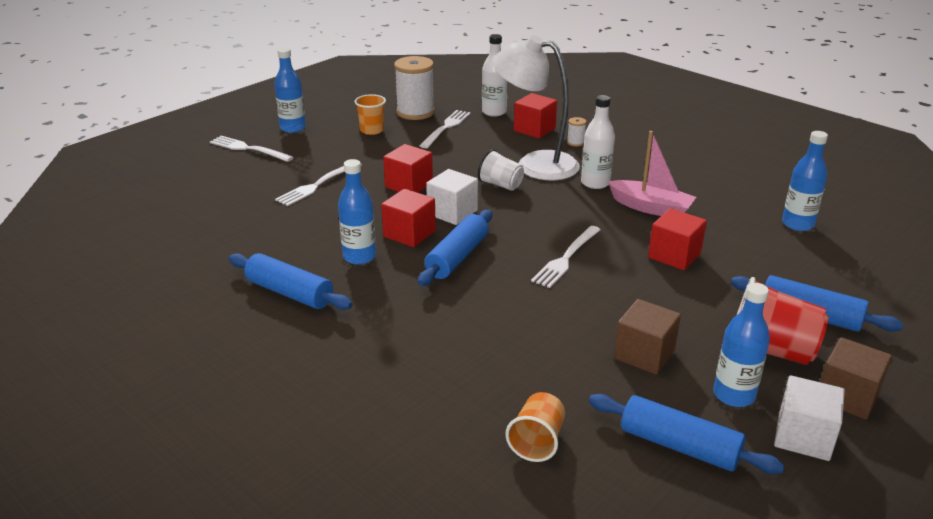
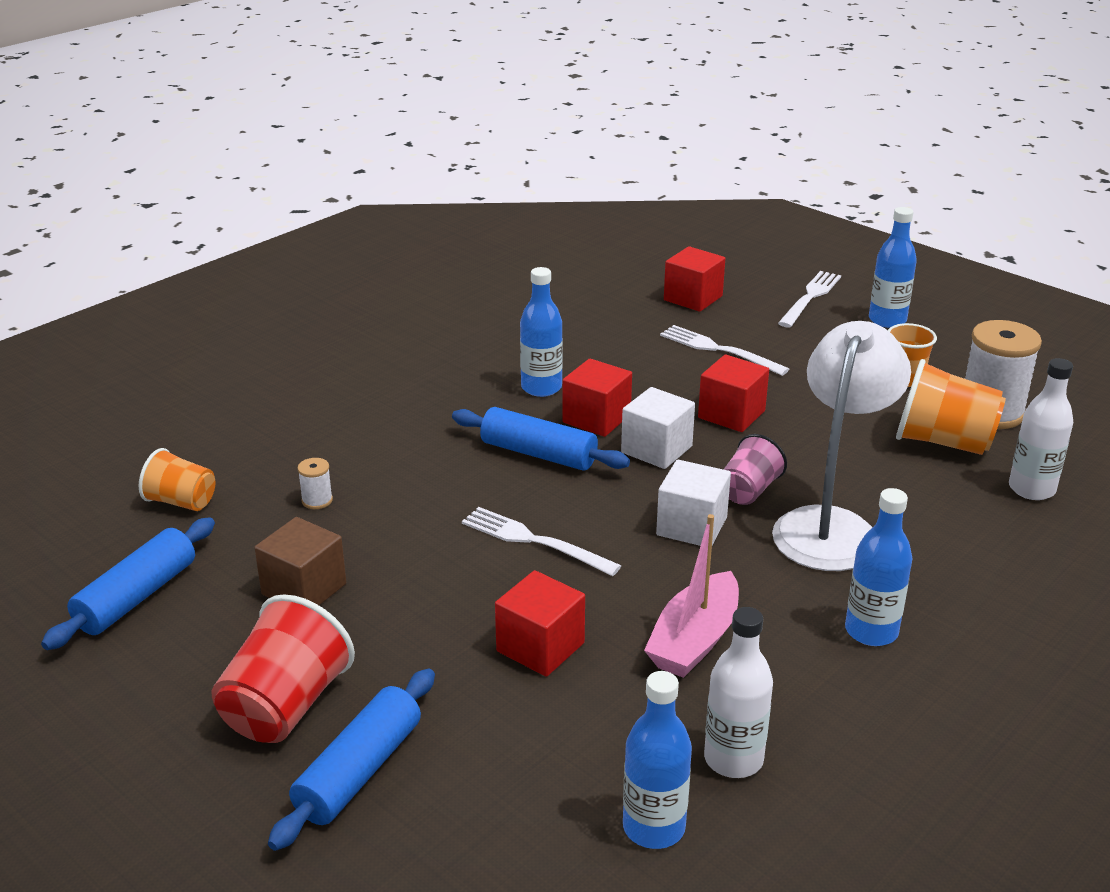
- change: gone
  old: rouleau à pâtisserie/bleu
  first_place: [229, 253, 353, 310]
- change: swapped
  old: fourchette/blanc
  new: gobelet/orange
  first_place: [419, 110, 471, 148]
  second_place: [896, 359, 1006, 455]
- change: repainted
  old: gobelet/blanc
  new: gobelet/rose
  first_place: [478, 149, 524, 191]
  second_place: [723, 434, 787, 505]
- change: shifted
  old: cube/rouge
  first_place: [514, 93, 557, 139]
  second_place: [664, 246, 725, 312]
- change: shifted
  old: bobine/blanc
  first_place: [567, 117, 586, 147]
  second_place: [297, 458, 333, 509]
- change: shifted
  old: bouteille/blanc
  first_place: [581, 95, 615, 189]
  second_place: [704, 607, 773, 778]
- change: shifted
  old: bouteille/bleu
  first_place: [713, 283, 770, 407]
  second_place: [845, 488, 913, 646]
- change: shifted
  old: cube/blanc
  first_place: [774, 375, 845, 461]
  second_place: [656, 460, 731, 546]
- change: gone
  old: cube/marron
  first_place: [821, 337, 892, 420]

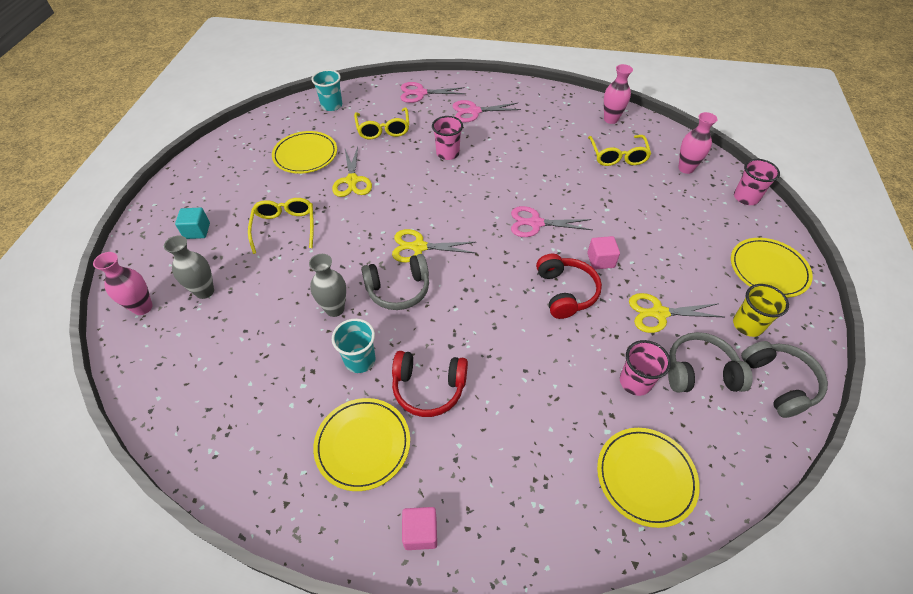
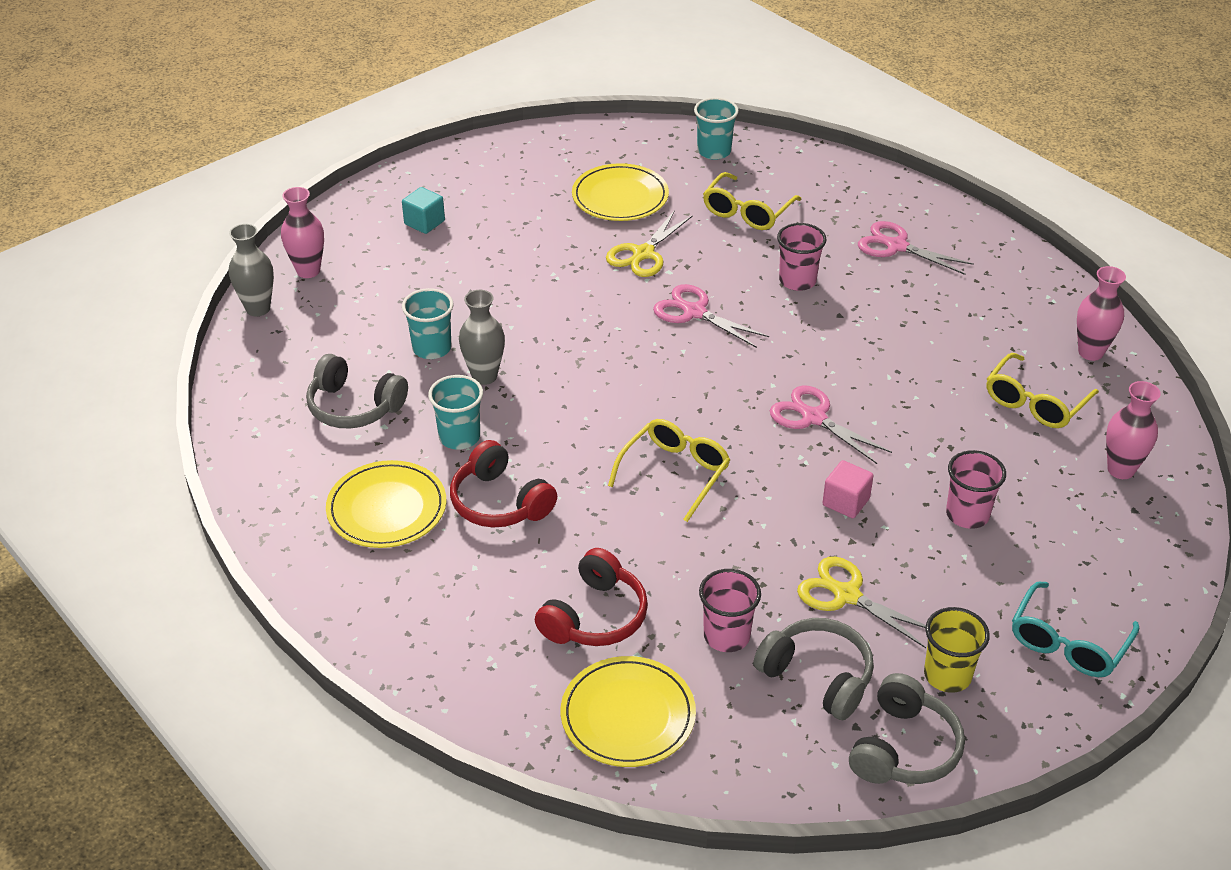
- change: shifted
  old: vase/gris
  first_place: [164, 236, 214, 299]
  second_place: [229, 224, 274, 316]
- change: shifted
  old: lunettes/jaune
  first_place: [248, 198, 314, 254]
  second_place: [608, 419, 730, 522]
- change: shifted
  old: casque audio/gris
  first_place: [361, 254, 429, 310]
  second_place: [306, 354, 408, 428]
- change: gone
  old: ciseaux/jaune
  first_place: [392, 229, 476, 263]
- change: shifted
  old: ciseaux/rose
  first_place: [400, 82, 465, 103]
  second_place: [653, 284, 769, 348]
- change: gone
  old: cube/rose
  first_place: [402, 507, 437, 550]
- change: shifted
  old: casque audio/rouge
  first_place: [536, 254, 602, 319]
  second_place: [535, 548, 648, 646]
- change: swapped
  old: assiette/jaune
  new: lunettes/turquoise
  first_place: [731, 238, 813, 298]
  second_place: [1012, 582, 1139, 677]
- change: shifted
  old: gobelet/rose
  first_place: [734, 159, 780, 205]
  second_place: [946, 450, 1006, 529]
- change: new
  new: gobelet/turquoise
  second_place: [402, 288, 454, 359]

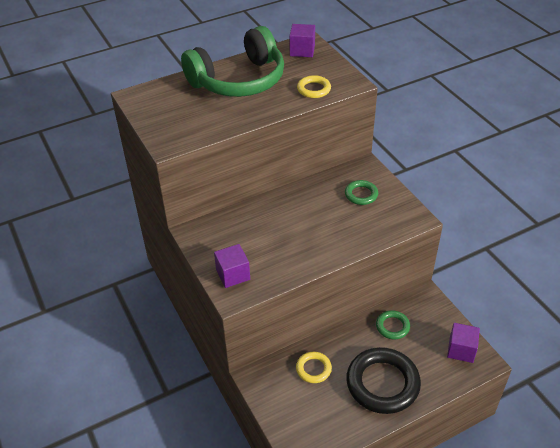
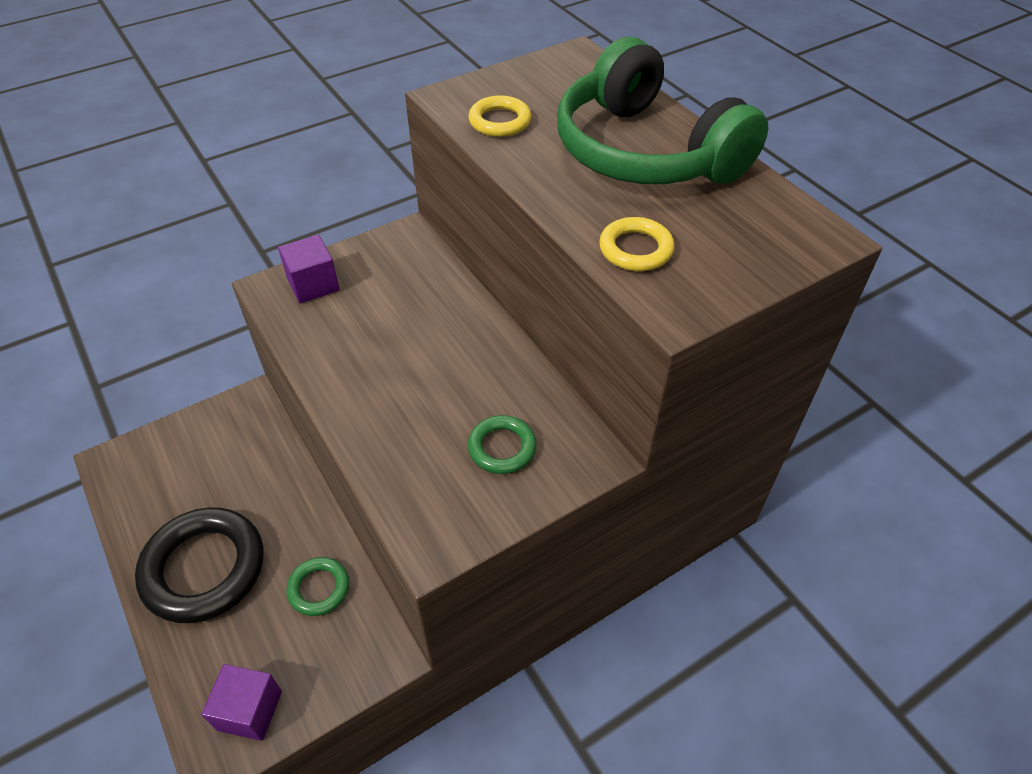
- change: gone
  old: cube/violet
  first_place: [289, 24, 315, 57]
- change: shifted
  old: anneau/jaune
  first_place: [296, 352, 332, 383]
  second_place: [468, 95, 531, 137]

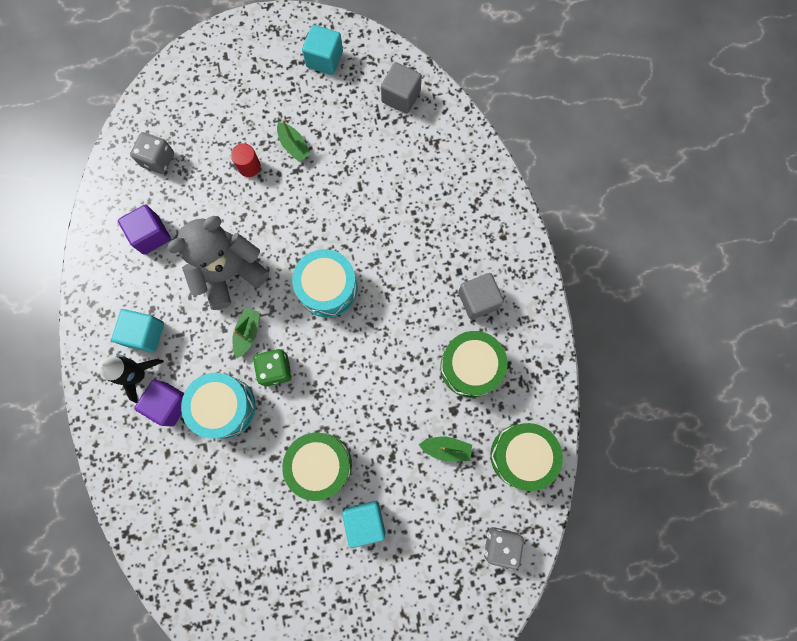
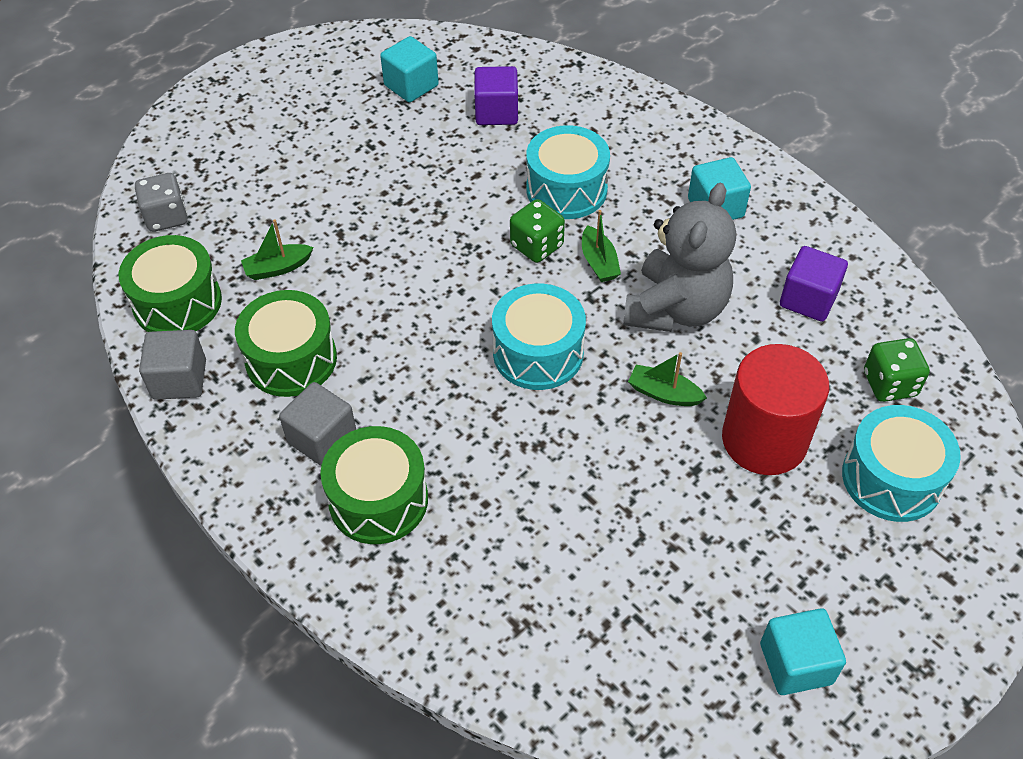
- change: gone
  old: fusée/noir
  first_place: [98, 355, 164, 403]
- change: repainted
  old: dé/gris
  new: dé/vert
  first_place: [130, 132, 174, 174]
  second_place: [864, 338, 930, 402]
- change: shifted
  old: cube/violet
  first_place: [134, 380, 184, 427]
  second_place: [474, 66, 518, 125]
- change: scaled
  old: cylindre/rouge
  first_place: [231, 143, 261, 177]
  second_place: [722, 344, 829, 475]
  factor: 2.22
- change: shifted
  old: bateau/vert
  first_place: [277, 119, 311, 162]
  second_place: [628, 352, 707, 406]
- change: shifted
  old: tambour/vert
  first_place: [282, 433, 352, 501]
  second_place: [321, 426, 428, 544]
- change: shifted
  old: cube/turquoise
  first_place: [342, 501, 385, 548]
  second_place: [380, 36, 439, 102]
- change: shifted
  old: cube/gris
  first_place: [381, 62, 422, 114]
  second_place: [139, 330, 206, 400]
- change: new
  new: tambour/turquoise
  second_place: [842, 405, 961, 522]

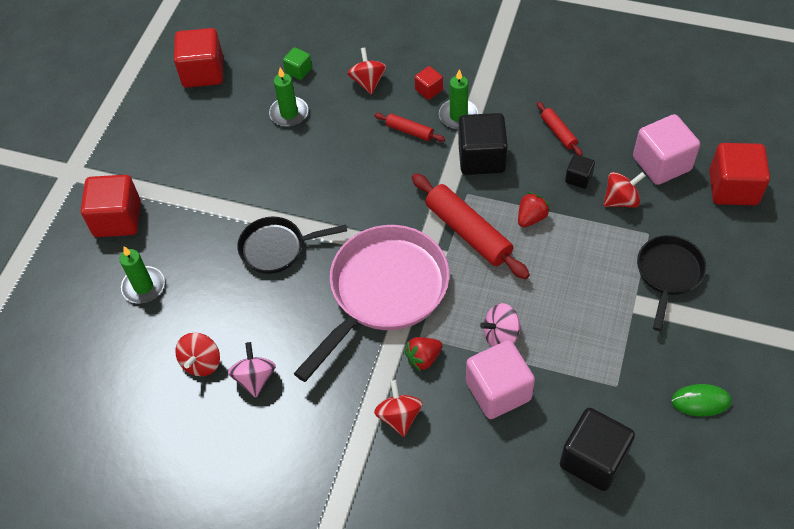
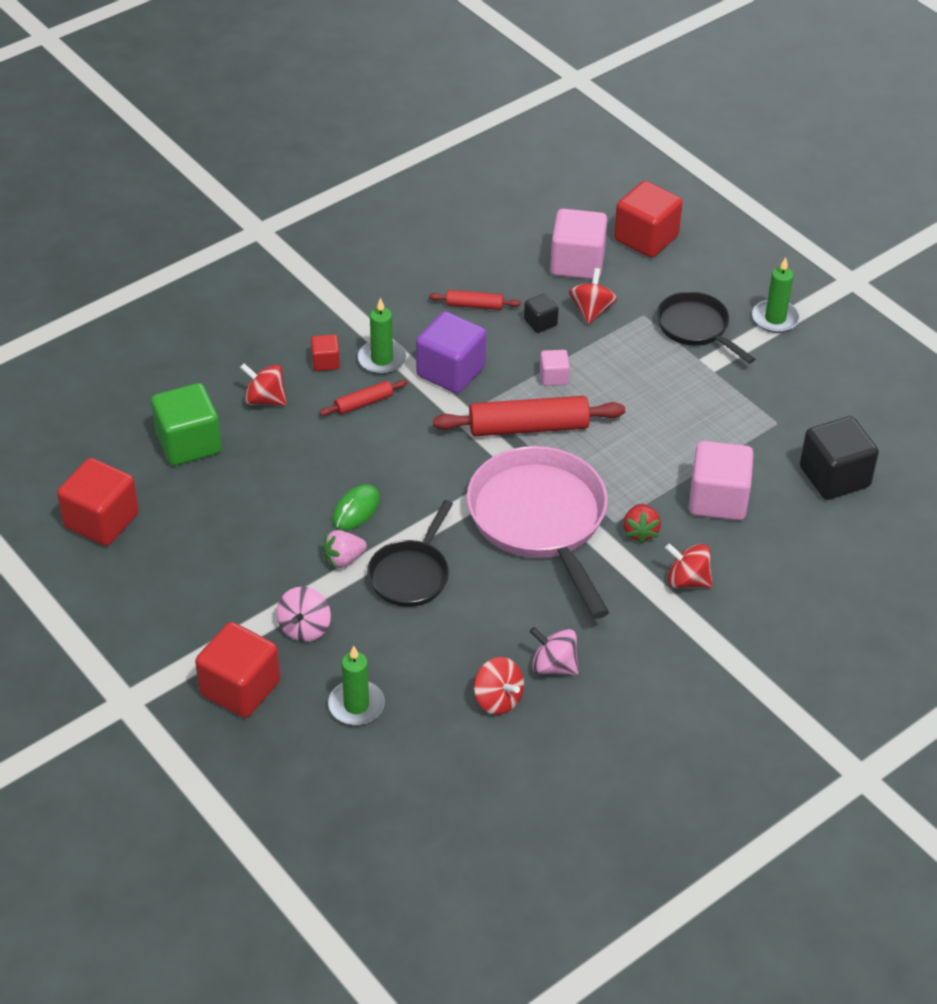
- change: shifted
  old: bougie/vert
  first_place: [269, 68, 308, 127]
  second_place: [752, 257, 800, 333]
- change: scaled
  old: cube/vert
  first_place: [283, 47, 312, 80]
  second_place: [151, 383, 222, 466]
  factor: 2.0
- change: repainted
  old: cube/noir
  new: cube/violet
  first_place: [458, 113, 508, 175]
  second_place: [416, 311, 486, 394]
- change: shifted
  old: toupie/rose
  first_place: [480, 303, 522, 347]
  second_place: [276, 587, 331, 642]
- change: swapped
  old: fraise/rouge
  new: cube/rose
  first_place: [518, 192, 550, 227]
  second_place: [540, 350, 570, 386]
- change: shifted
  old: souris/vert
  first_place: [671, 384, 731, 416]
  second_place: [332, 484, 380, 530]
- change: new
  new: fraise/rose
  second_place: [322, 530, 367, 568]

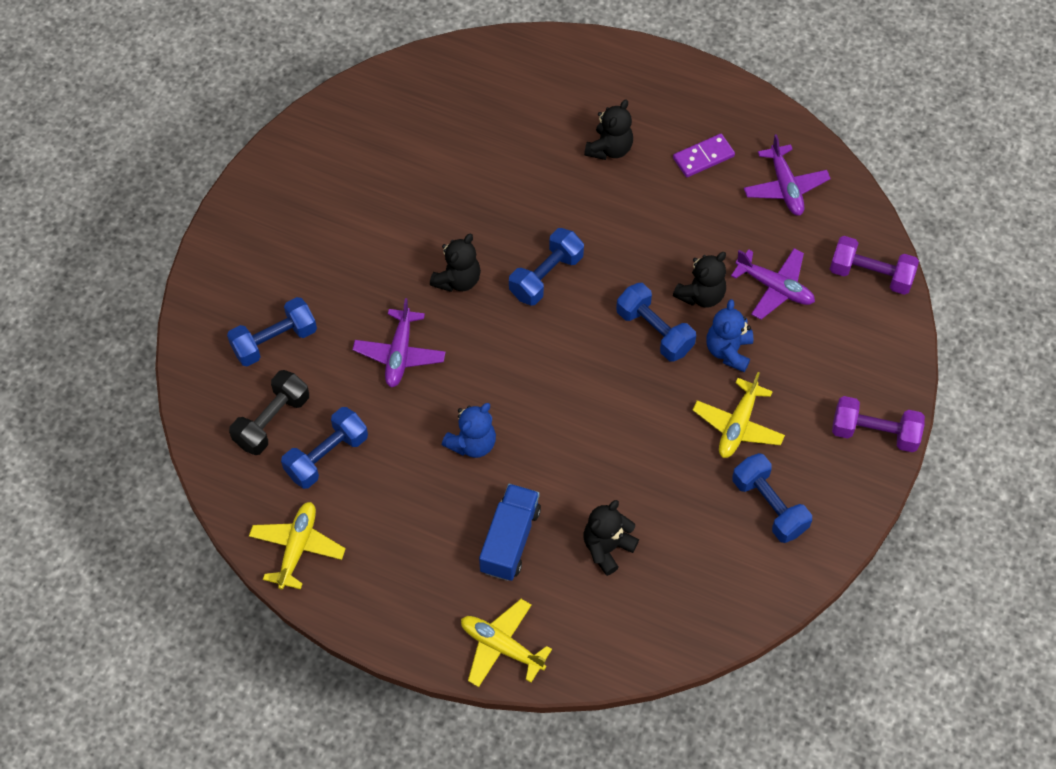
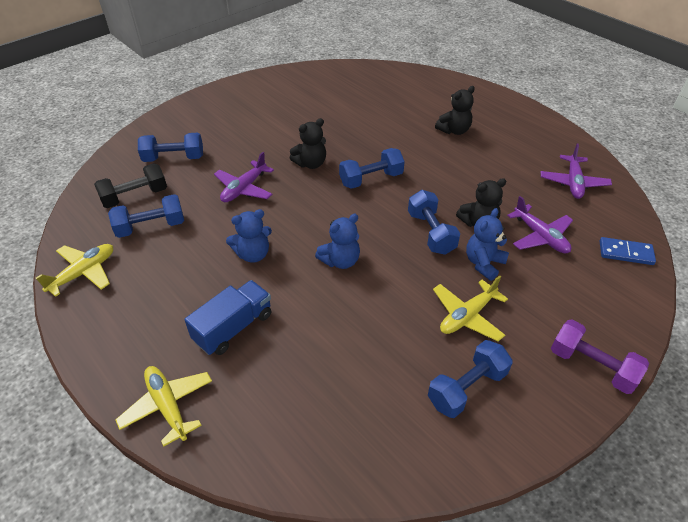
- change: gone
  old: ours en peluche/noir
  first_place: [584, 500, 639, 576]
- change: gone
  old: domino/violet
  first_place: [673, 134, 735, 177]
- change: rotated
  old: haltère/bleu
  first_place: [732, 453, 812, 543]
  second_place: [428, 340, 513, 418]
  degrees: 60
- change: swapped
  old: haltère/violet
  new: domino/bleu
  first_place: [830, 236, 919, 295]
  second_place: [600, 237, 656, 265]
- change: new
  new: ours en peluche/bleu
  second_place: [315, 214, 360, 269]

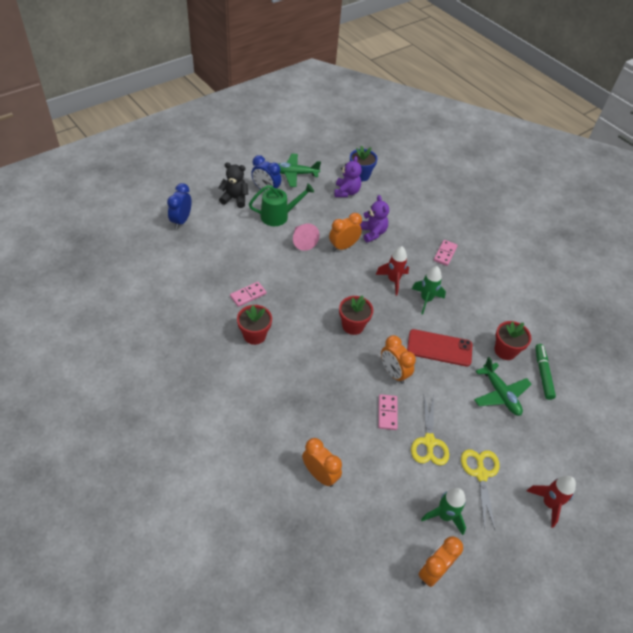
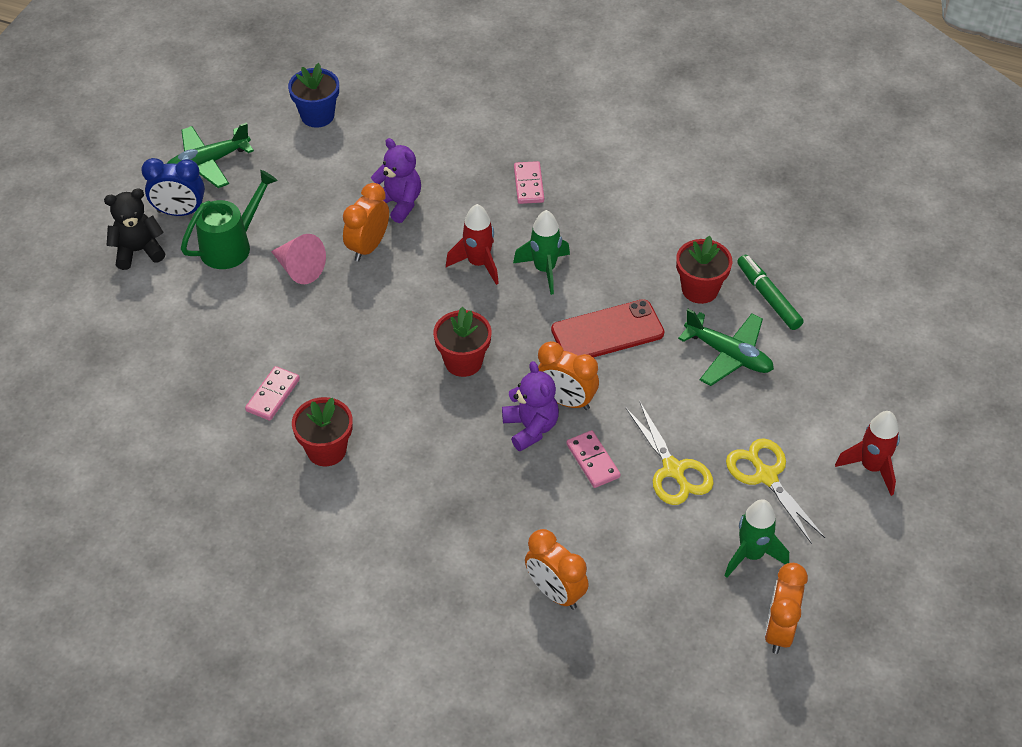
- change: gone
  old: réveil/bleu
  first_place: [167, 183, 192, 229]
- change: rotated
  old: réveil/orange
  first_place: [302, 438, 342, 487]
  second_place: [525, 529, 589, 610]
  degrees: -150
- change: shifted
  old: ours en peluche/violet
  first_place: [334, 156, 362, 197]
  second_place: [502, 361, 559, 452]

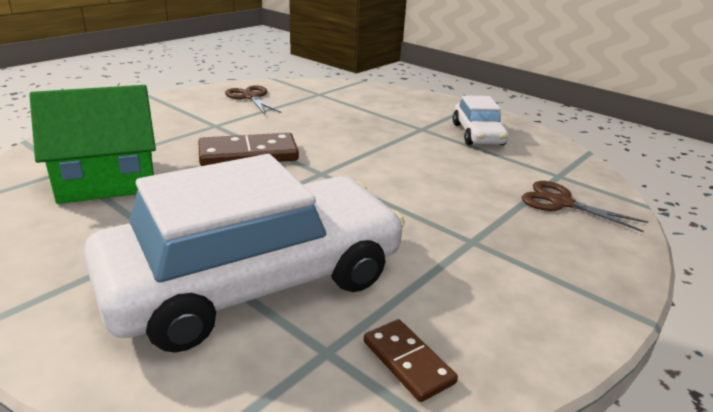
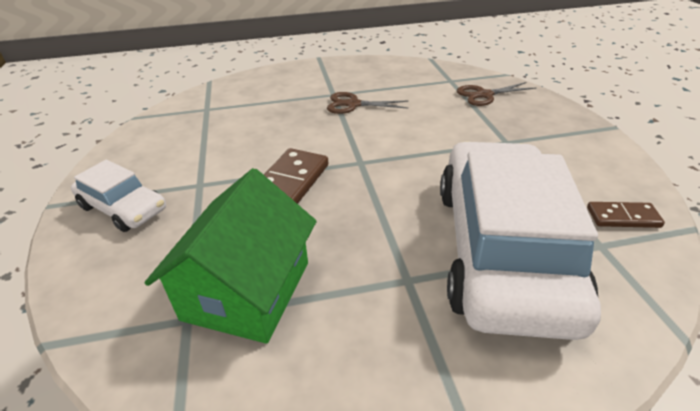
- change: shifted
  old: ciseaux/marron
  first_place: [225, 85, 282, 114]
  second_place: [327, 92, 409, 114]
- change: shifted
  old: voiture/blanc
  first_place: [453, 95, 508, 145]
  second_place: [71, 160, 166, 232]

